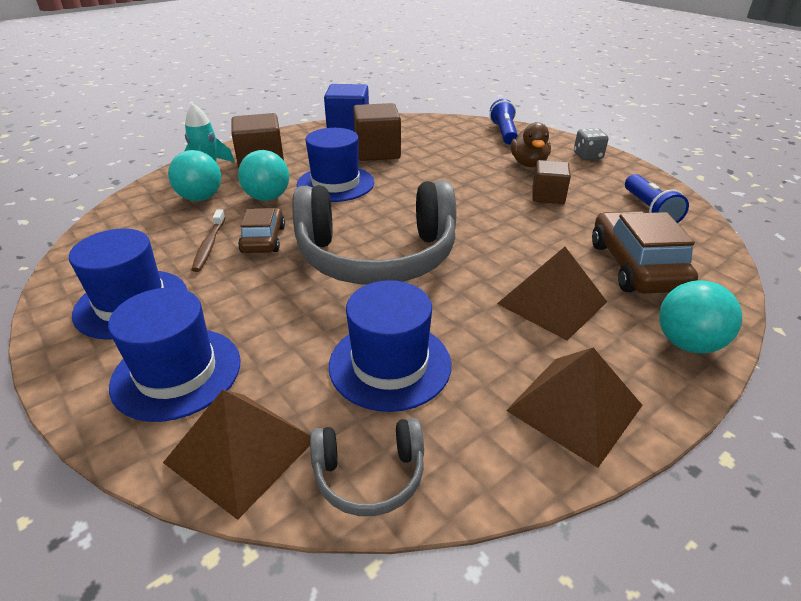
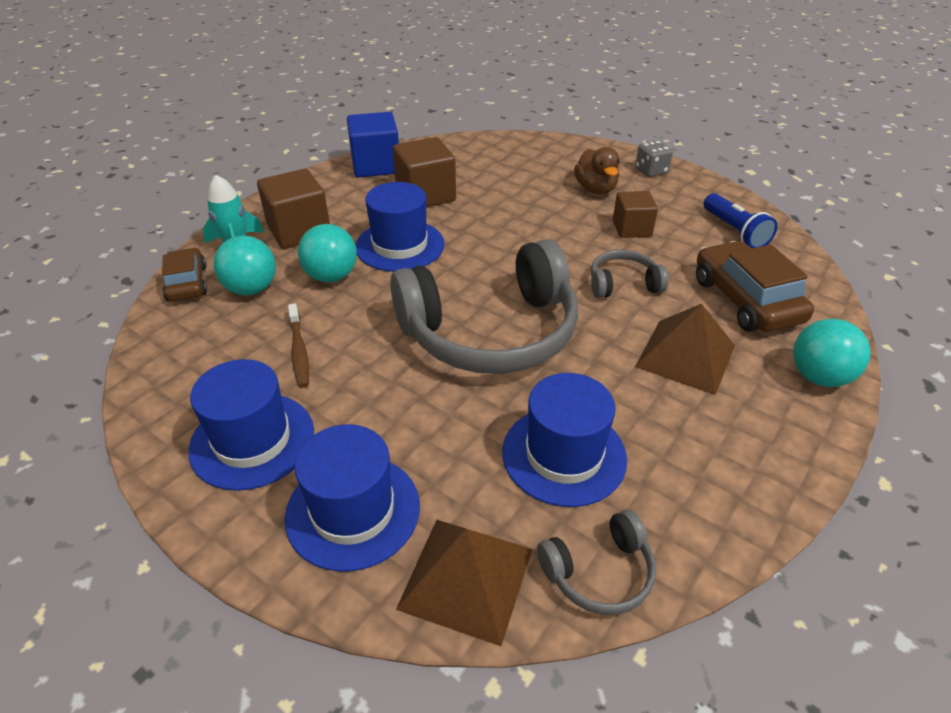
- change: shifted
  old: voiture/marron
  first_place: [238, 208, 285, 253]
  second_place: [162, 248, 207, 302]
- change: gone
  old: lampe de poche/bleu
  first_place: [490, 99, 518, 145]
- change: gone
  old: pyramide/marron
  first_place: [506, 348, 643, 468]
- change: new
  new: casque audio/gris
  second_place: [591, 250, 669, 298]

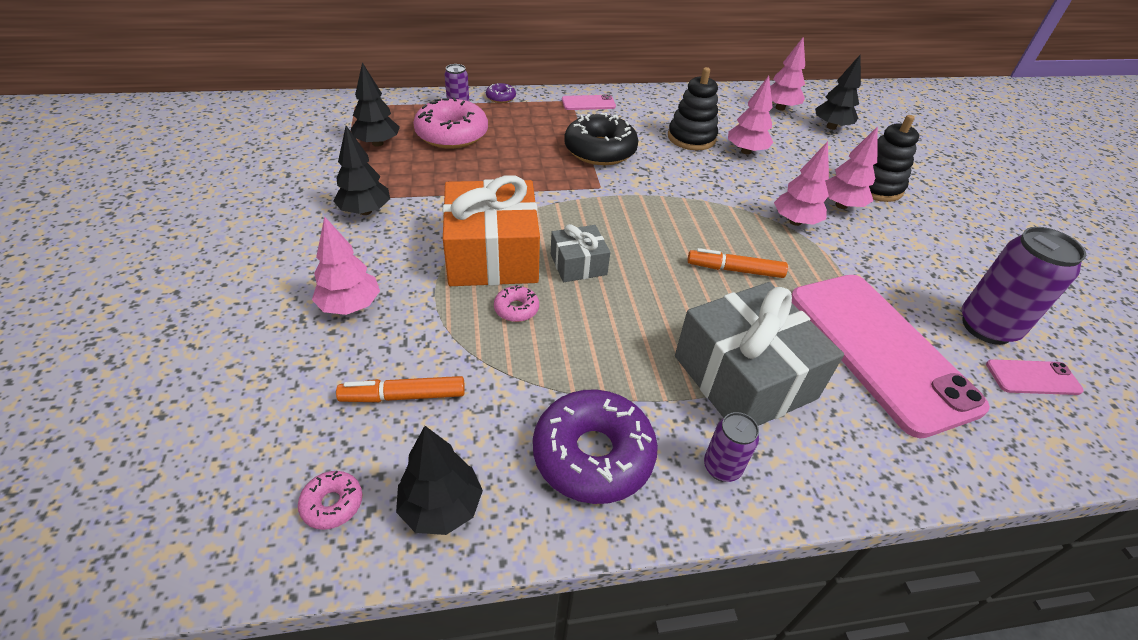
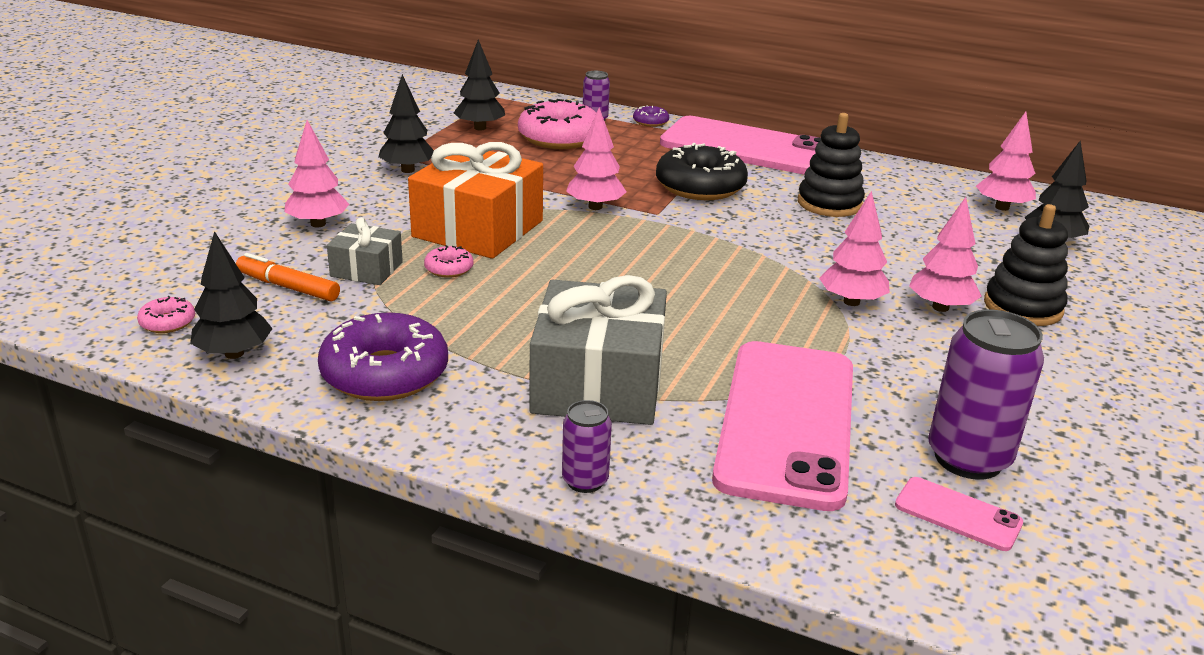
- change: shifted
  old: cadeau/gris
  first_place: [551, 224, 610, 282]
  second_place: [327, 217, 403, 285]
- change: scaled
  old: téléphone/rose
  first_place: [562, 94, 616, 110]
  second_place: [660, 116, 821, 174]
  factor: 2.44
- change: gone
  old: feutre/orange
  first_place: [687, 248, 788, 278]
- change: shifted
  old: canette/violet
  first_place: [704, 412, 759, 482]
  second_place: [562, 400, 612, 493]
- change: shifted
  old: arbre/rose
  first_place: [728, 76, 773, 154]
  second_place: [566, 108, 626, 210]

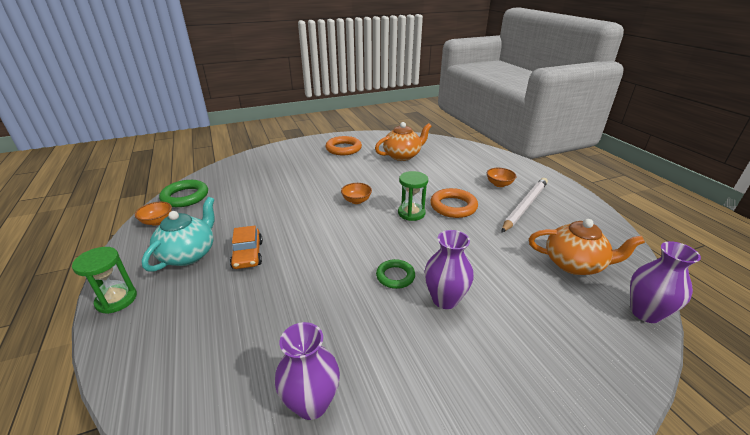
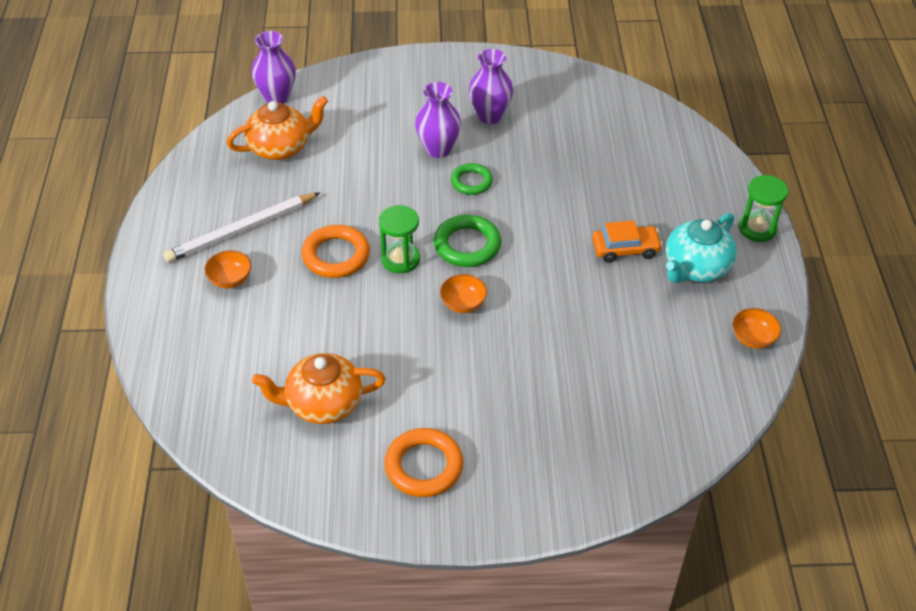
- change: shifted
  old: anneau/vert
  first_place: [159, 180, 208, 207]
  second_place: [434, 215, 501, 267]
- change: rotated
  old: voiture/orange
  first_place: [230, 226, 263, 269]
  second_place: [592, 220, 663, 263]
  degrees: 75
- change: shifted
  old: vase/violet
  first_place: [275, 322, 340, 420]
  second_place: [469, 49, 513, 124]
- change: rotated
  old: théière/orange
  first_place: [529, 219, 645, 275]
  second_place: [226, 96, 328, 160]
  degrees: 120

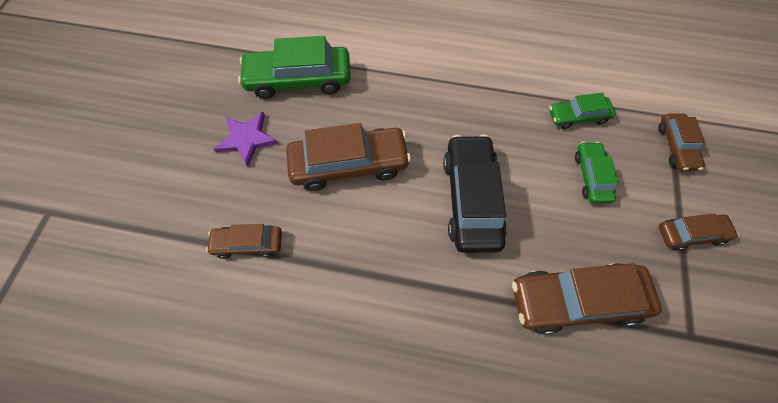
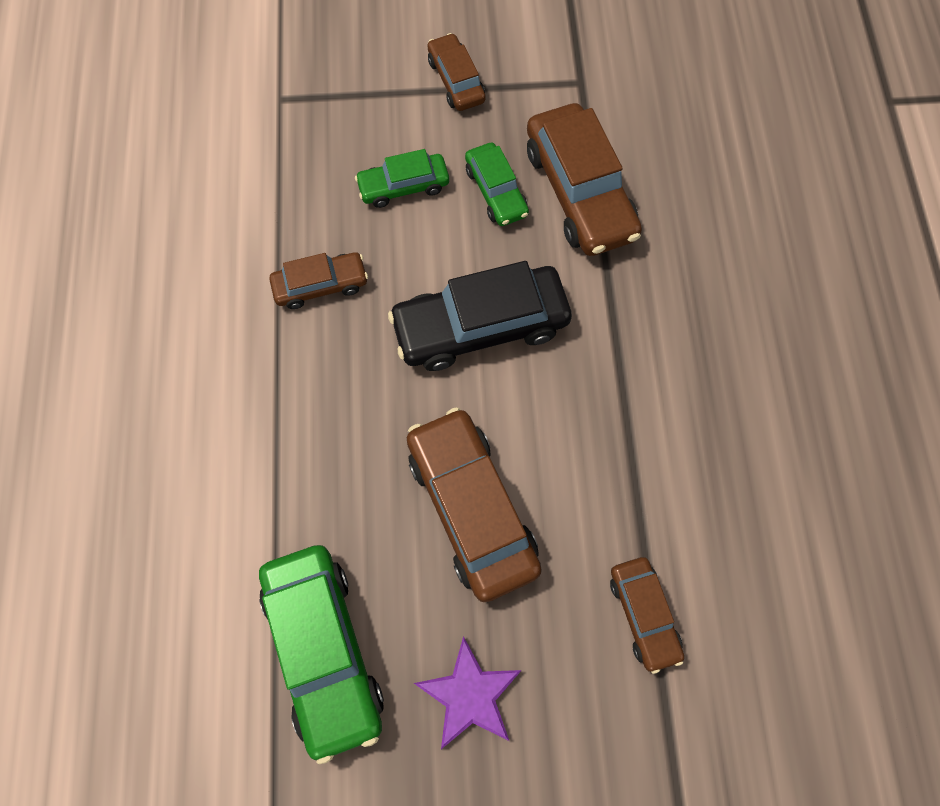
- change: shifted
  old: voiture/vert
  first_place: [549, 93, 616, 129]
  second_place: [465, 143, 529, 226]
- change: shifted
  old: voiture/marron
  first_place: [658, 113, 705, 171]
  second_place: [269, 252, 368, 309]

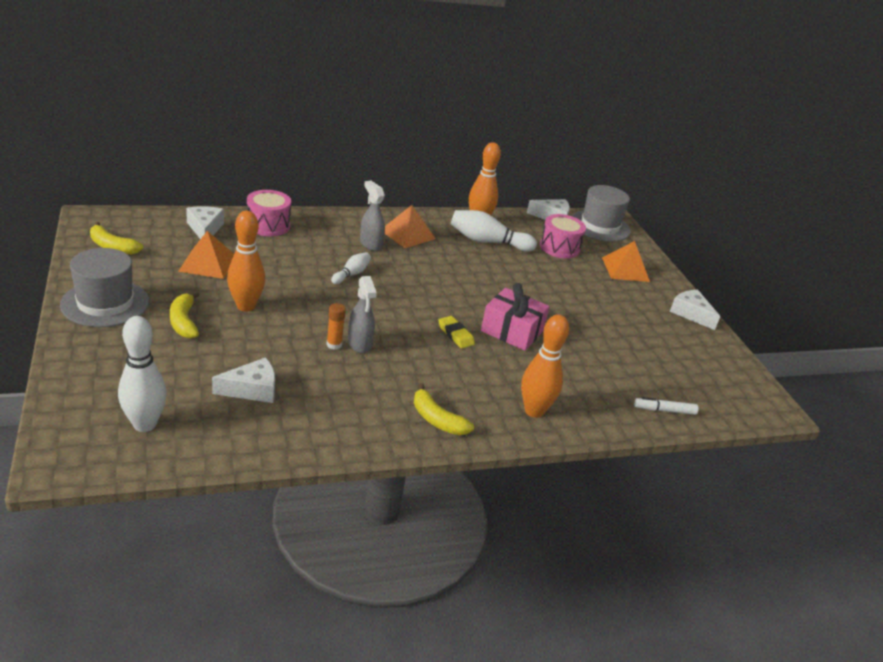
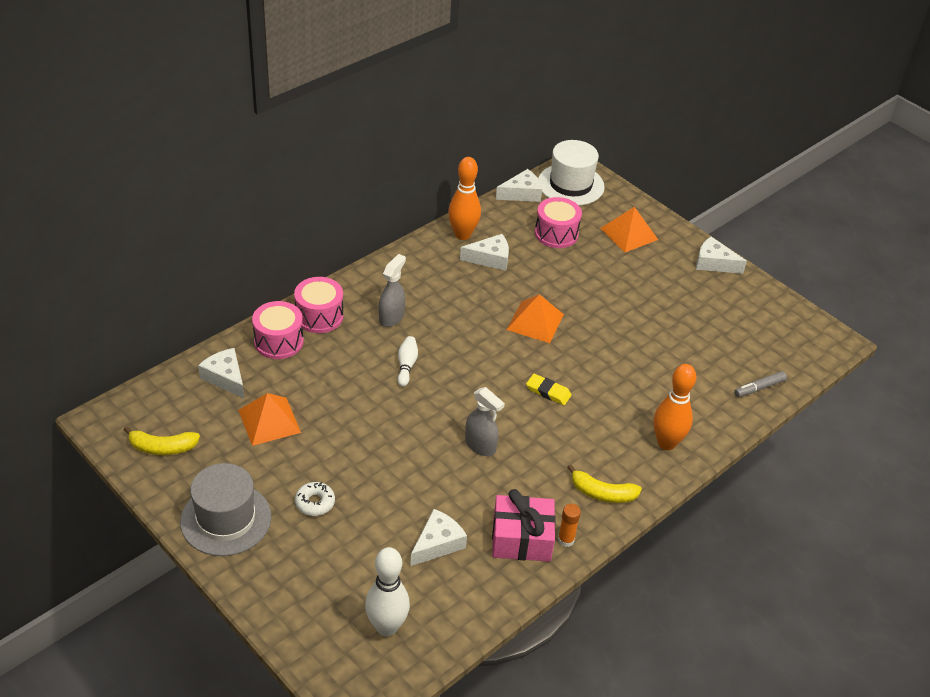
- change: swapped
  old: banane/jaune
  new: beignet/blanc
  first_place: [170, 291, 200, 339]
  second_place: [295, 482, 335, 516]
- change: gone
  old: quille/orange
  first_place: [227, 211, 265, 311]
- change: shifted
  old: bâton de colle/orange
  first_place: [326, 303, 346, 350]
  second_place: [558, 504, 581, 547]
- change: rotated
  old: vaporisateur/gris
  first_place: [360, 180, 385, 251]
  second_place: [379, 254, 406, 327]
  degrees: 90
- change: shifted
  old: pyramide/orange
  first_place: [385, 205, 436, 248]
  second_place: [507, 294, 564, 343]
- change: swapped
  old: quille/blanc
  new: fromage/blanc
  first_place: [451, 210, 537, 252]
  second_place: [460, 234, 509, 271]
- change: shifted
  old: cadeau/rose
  first_place: [481, 283, 550, 351]
  second_place: [492, 489, 556, 562]
- change: repainted
  old: chapeau/gris
  new: chapeau/blanc
  first_place: [572, 185, 631, 242]
  second_place: [538, 140, 605, 205]
- change: repainted
  old: feutre/blanc
  new: feutre/gris
  first_place: [634, 397, 698, 415]
  second_place: [734, 371, 787, 397]
- change: new
  new: tambour/rose
  second_place: [294, 277, 343, 333]

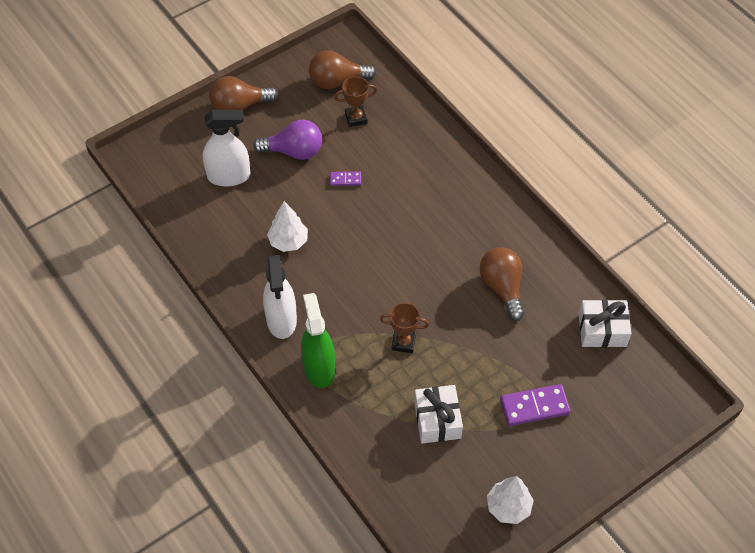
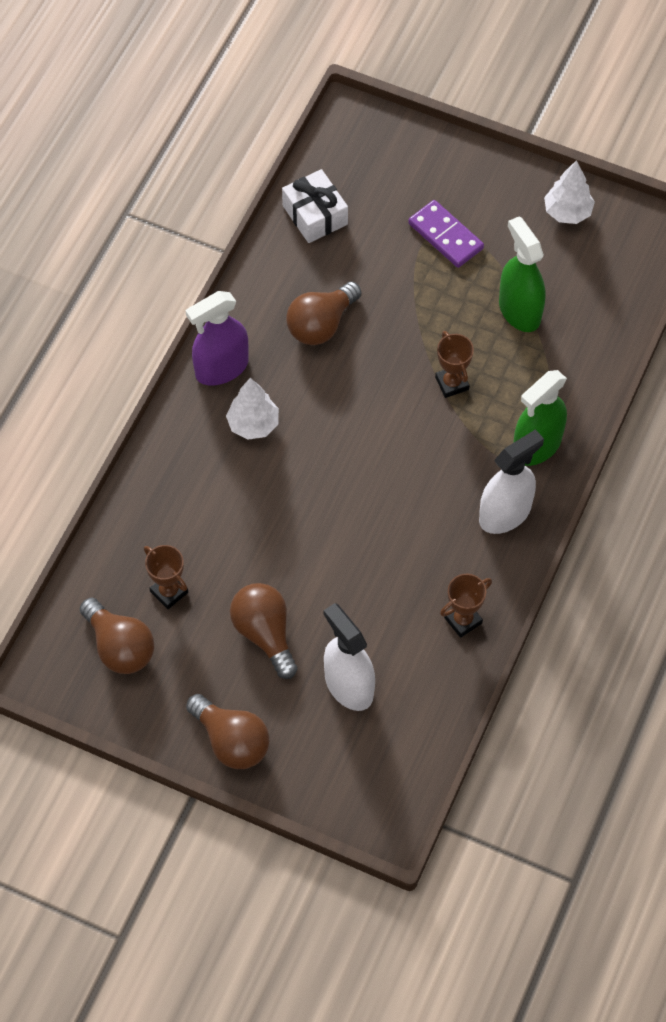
- change: repainted
  old: ampoule/violet
  new: ampoule/marron
  first_place: [253, 120, 322, 160]
  second_place: [230, 583, 298, 679]
- change: shifted
  old: arbre/blanc
  first_place: [267, 201, 308, 252]
  second_place: [226, 378, 279, 440]
- change: gone
  old: domino/violet
  first_place: [330, 172, 361, 186]
- change: swapped
  old: cadeau/blanc
  new: vaporisateur/vert
  first_place: [414, 385, 463, 444]
  second_place: [499, 216, 546, 332]
- change: new
  new: vaporisateur/violet
  second_place: [186, 291, 249, 386]
- change: new
  new: trophée/marron
  second_place: [440, 574, 492, 638]

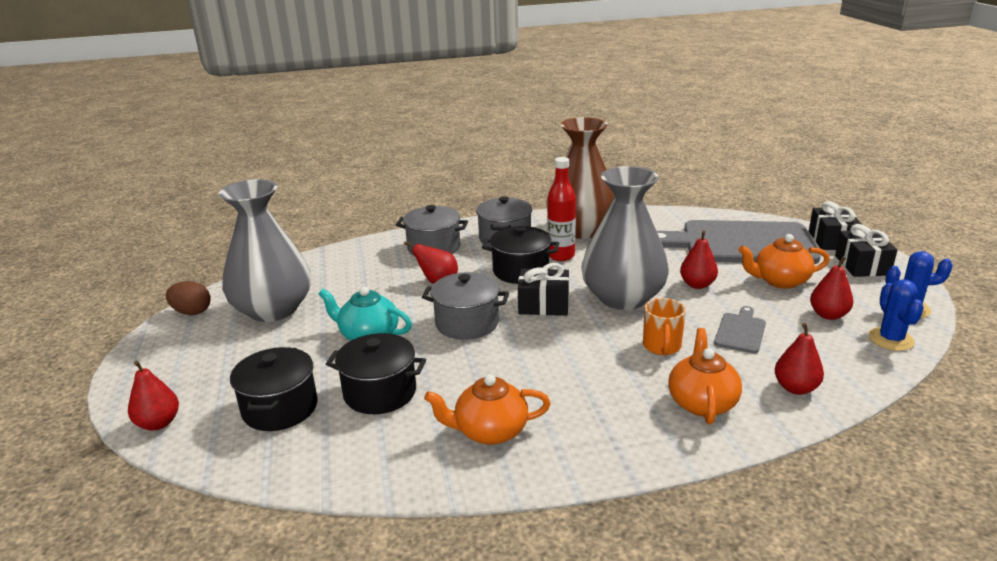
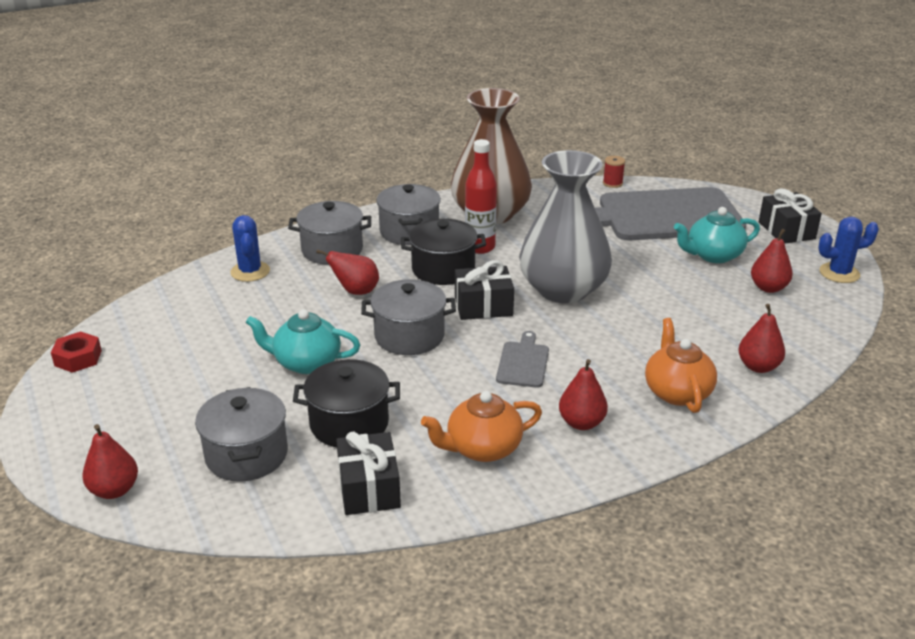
- change: swapped
  old: œuf/marron
  new: écrou/rouge
  first_place: [166, 281, 211, 315]
  second_place: [51, 331, 102, 373]
- change: gone
  old: vase/gris
  first_place: [219, 179, 311, 322]
- change: repainted
  old: marmite/noir
  new: marmite/gris
  first_place: [230, 347, 318, 431]
  second_place: [195, 387, 288, 482]
- change: gone
  old: tasse/orange
  first_place: [643, 298, 686, 355]
- change: shifted
  old: poire/rouge
  first_place: [680, 230, 718, 289]
  second_place: [559, 359, 608, 430]
- change: shifted
  old: planche à découper/gris
  first_place: [714, 306, 766, 354]
  second_place: [496, 331, 549, 388]
- change: repainted
  old: théière/orange
  new: théière/turquoise
  first_place: [738, 234, 830, 289]
  second_place: [674, 207, 760, 263]
- change: shifted
  old: cadeau/noir
  first_place: [809, 201, 861, 250]
  second_place: [336, 432, 401, 515]
- change: shifted
  old: cactus/bleu
  first_place: [868, 279, 924, 351]
  second_place: [230, 215, 270, 282]
- change: new
  new: bobine/rouge
  second_place: [603, 156, 625, 188]

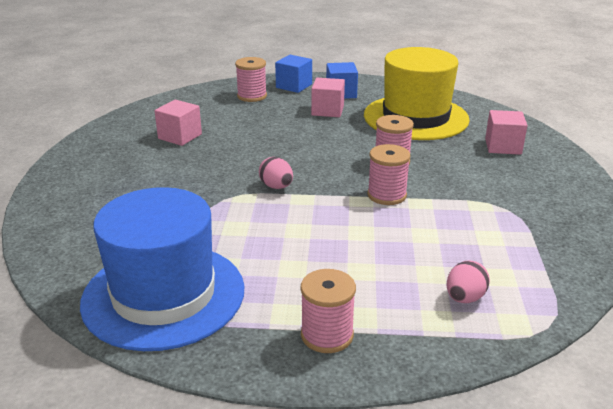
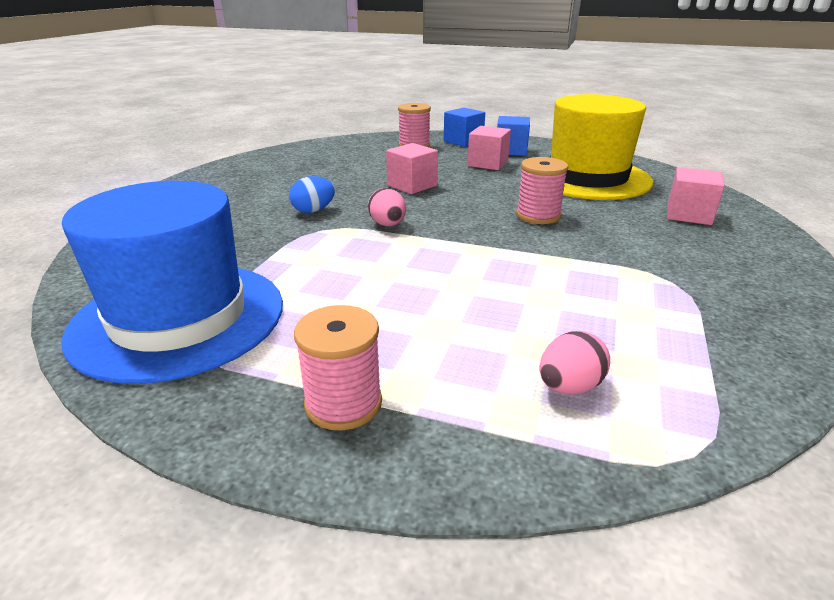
- change: shifted
  old: cube/rose
  first_place: [155, 100, 202, 146]
  second_place: [386, 143, 438, 194]
- change: gone
  old: bobine/rose
  first_place: [367, 144, 410, 205]
- change: new
  new: œuf/bleu
  second_place: [289, 176, 335, 213]

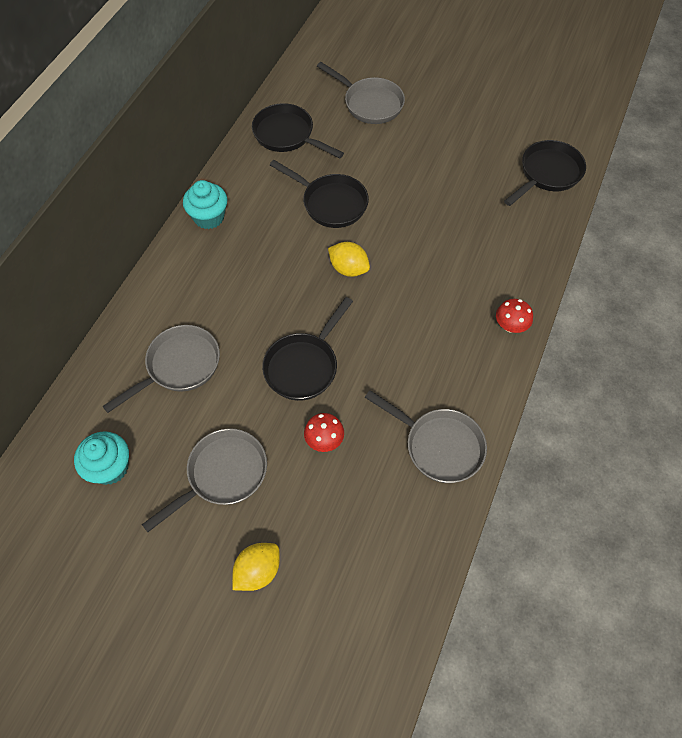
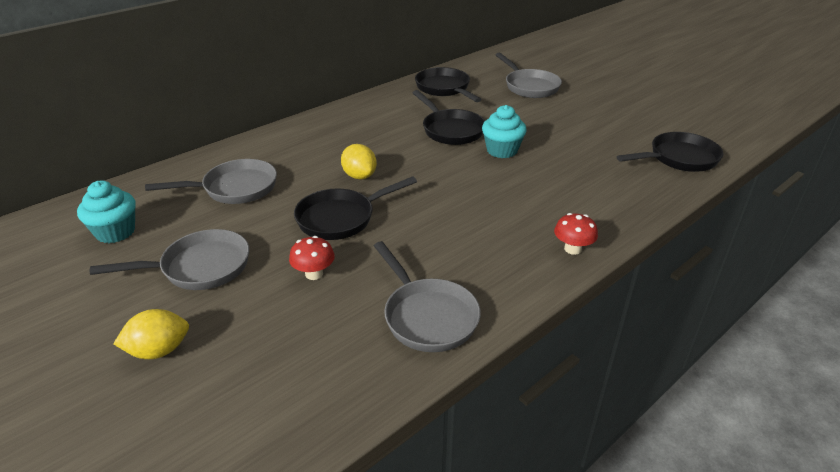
- change: shifted
  old: muffin/turquoise
  first_place: [183, 180, 227, 229]
  second_place: [482, 105, 527, 158]
- change: shifted
  old: citron/jaune
  first_place: [328, 242, 370, 277]
  second_place: [341, 144, 377, 179]

